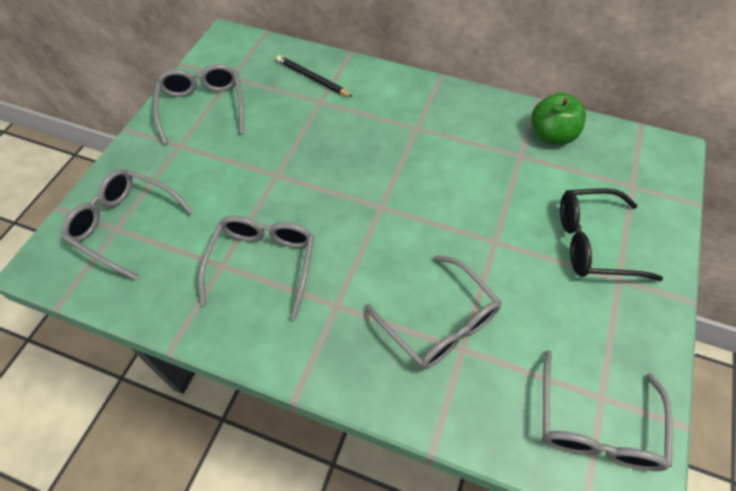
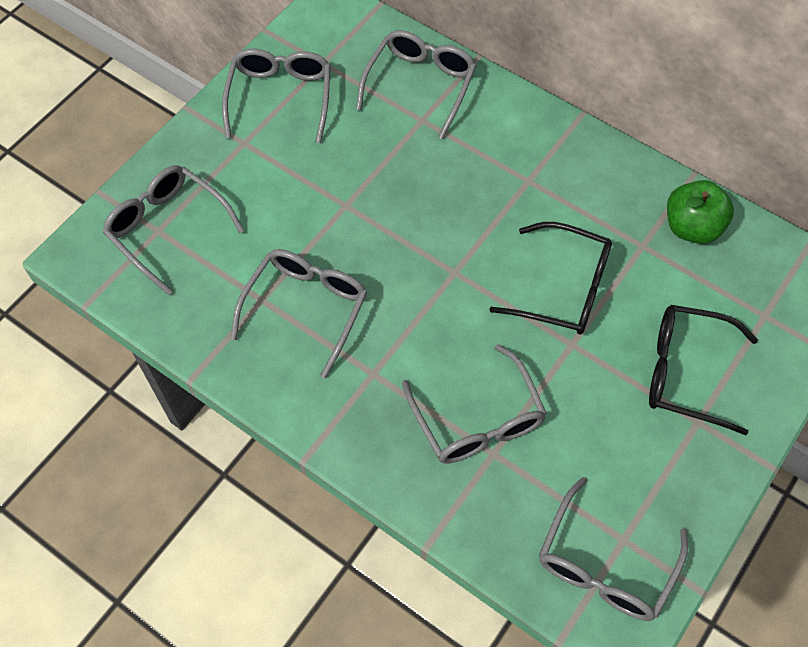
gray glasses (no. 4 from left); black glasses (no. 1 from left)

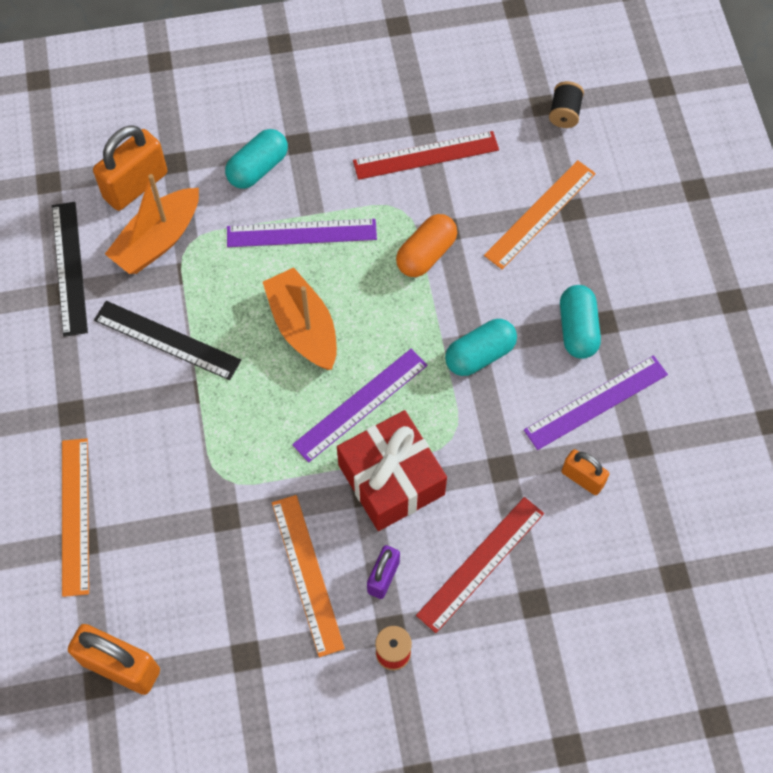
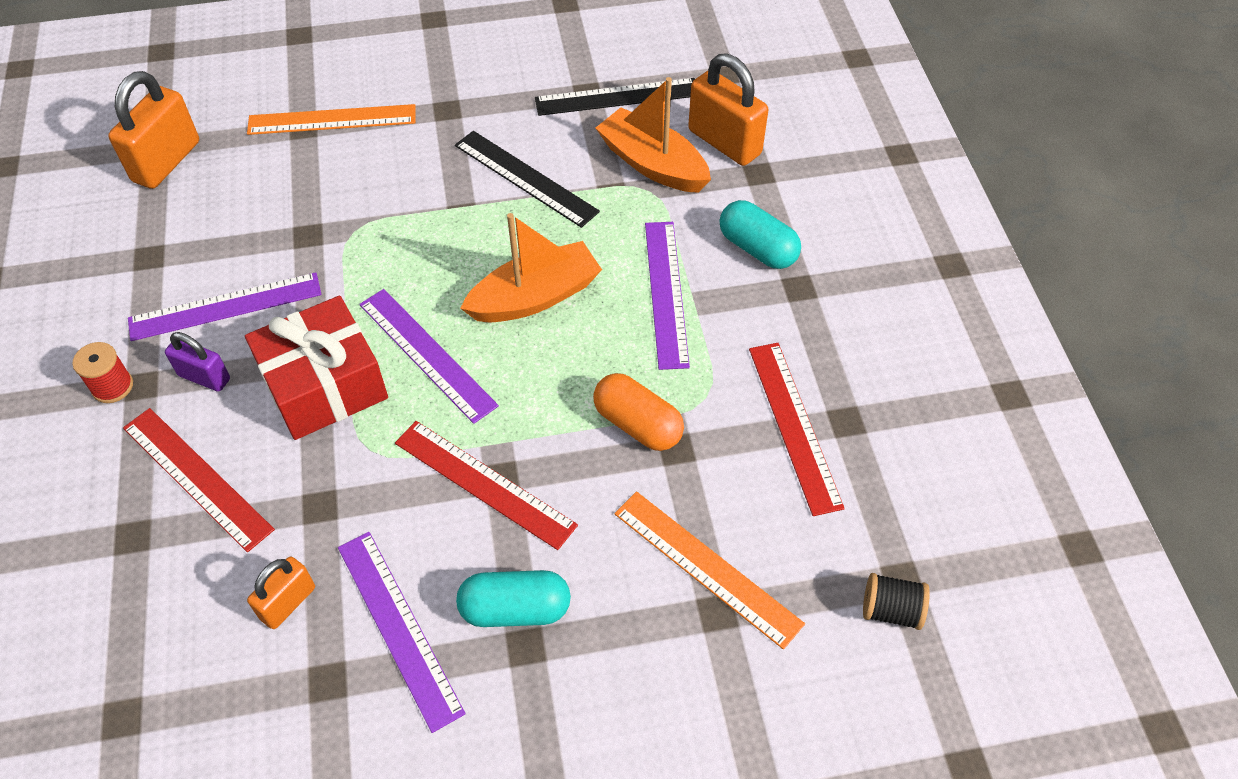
black ruler (no. 1 from left); red ruler (no. 2 from left); purple ruler (no. 1 from left)

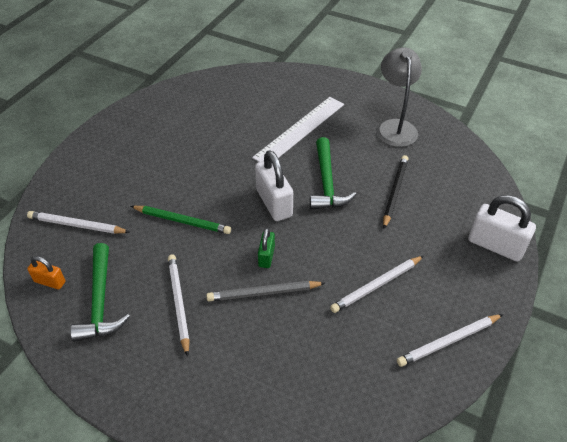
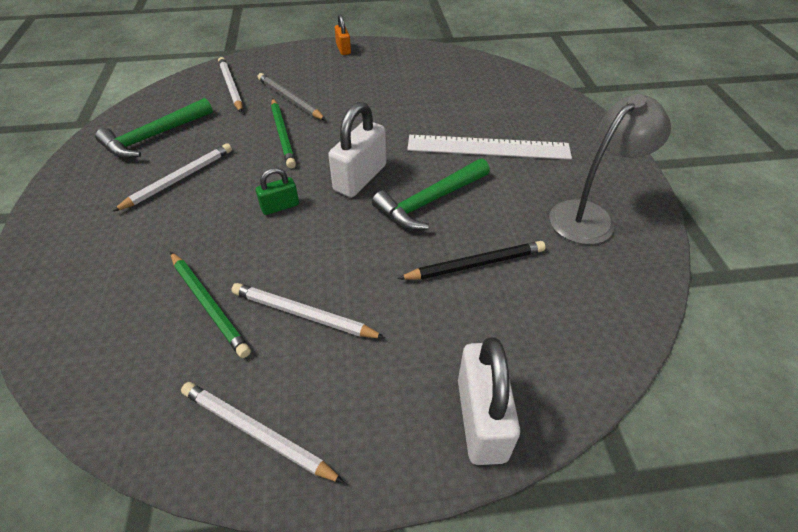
orange-coloured small lock; gray wooden pencil; emerald wooden pencil (no. 1 from left)

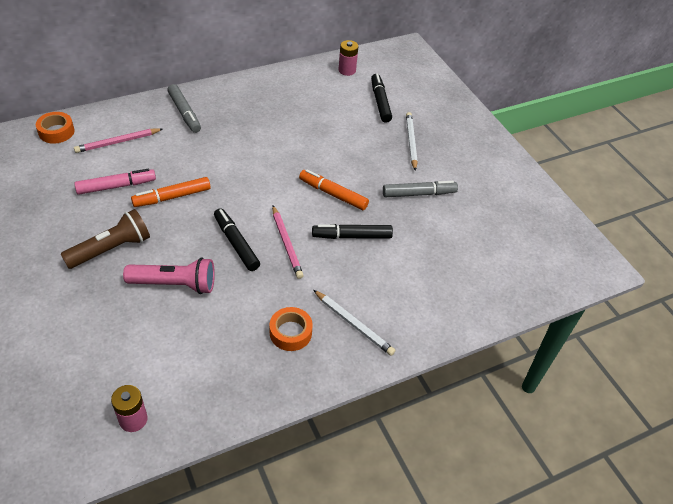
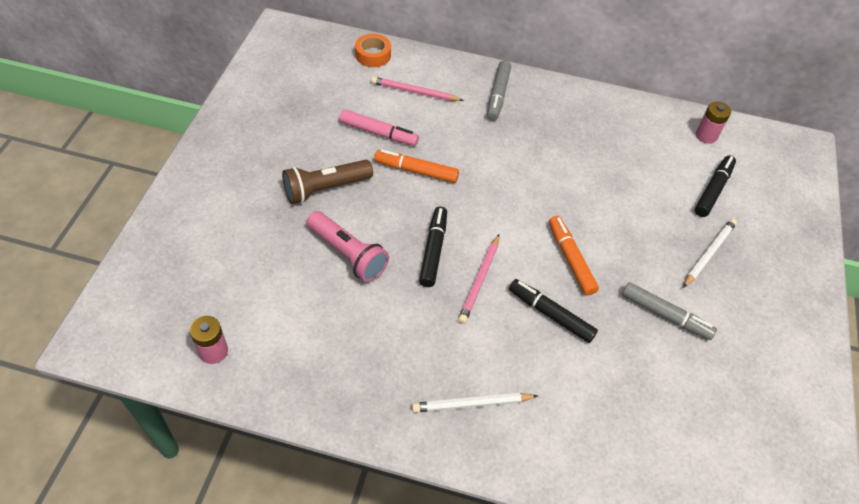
dark brown torch; snow-white wooden pencil (no. 1 from left); orange-coloured sticky tape (no. 2 from left in the first image)

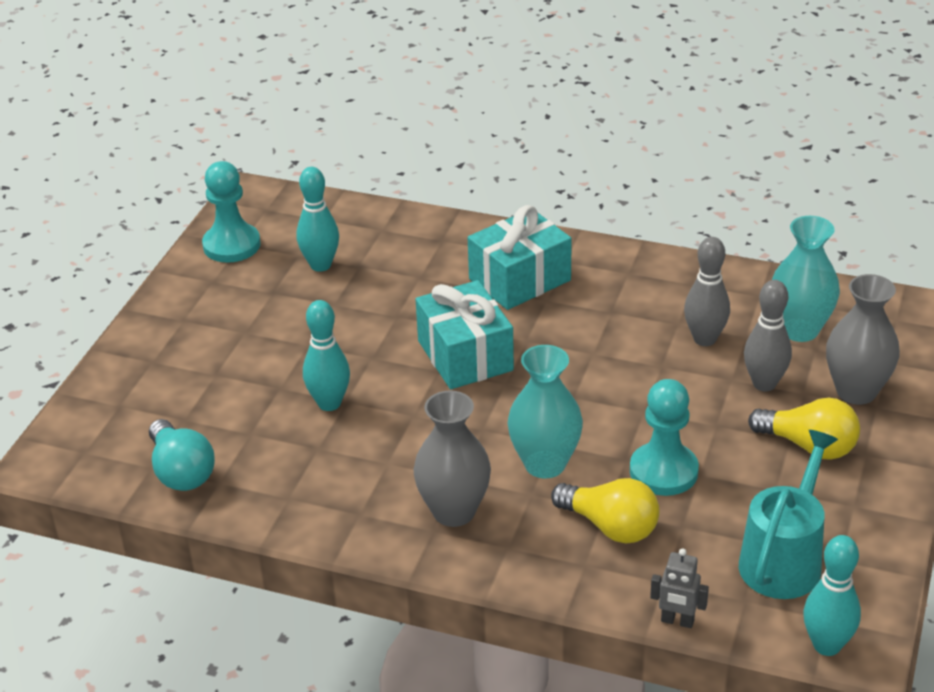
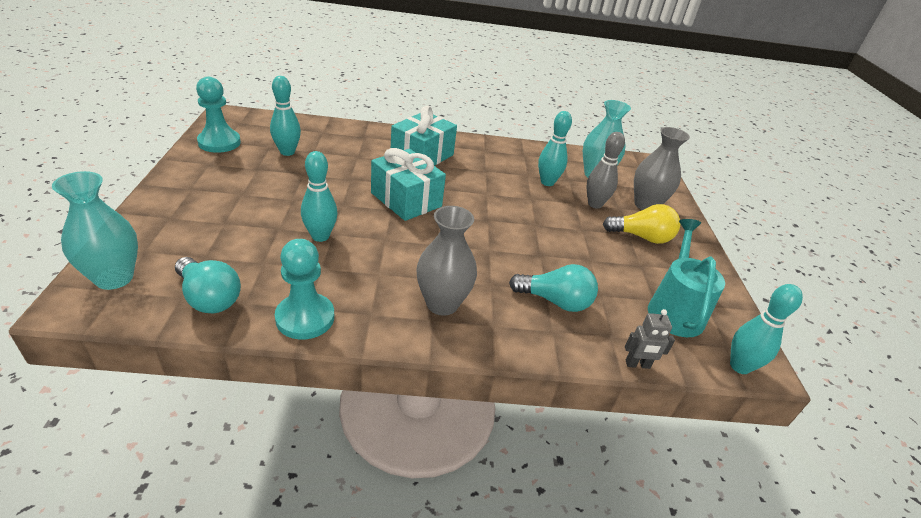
teal skittle (no. 3 from left); teal vase (no. 1 from left); teal chess pawn (no. 2 from left); teal lightbulb (no. 2 from left)

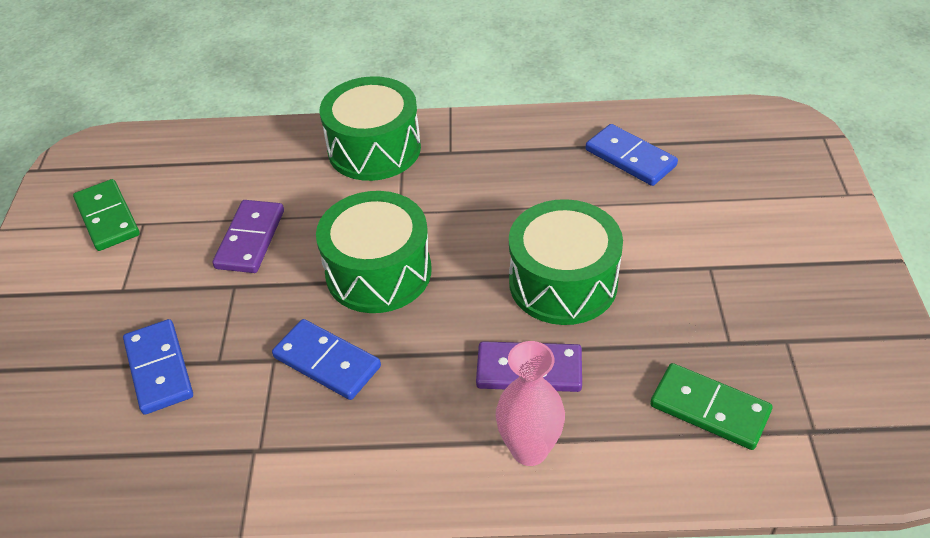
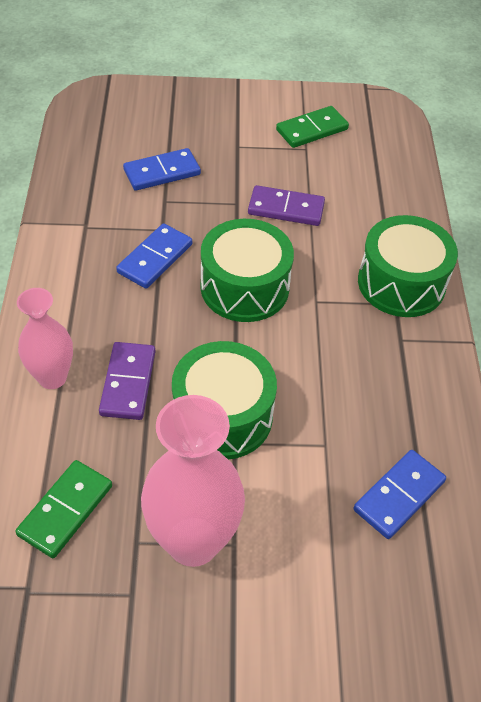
pink vase (no. 2 from left)

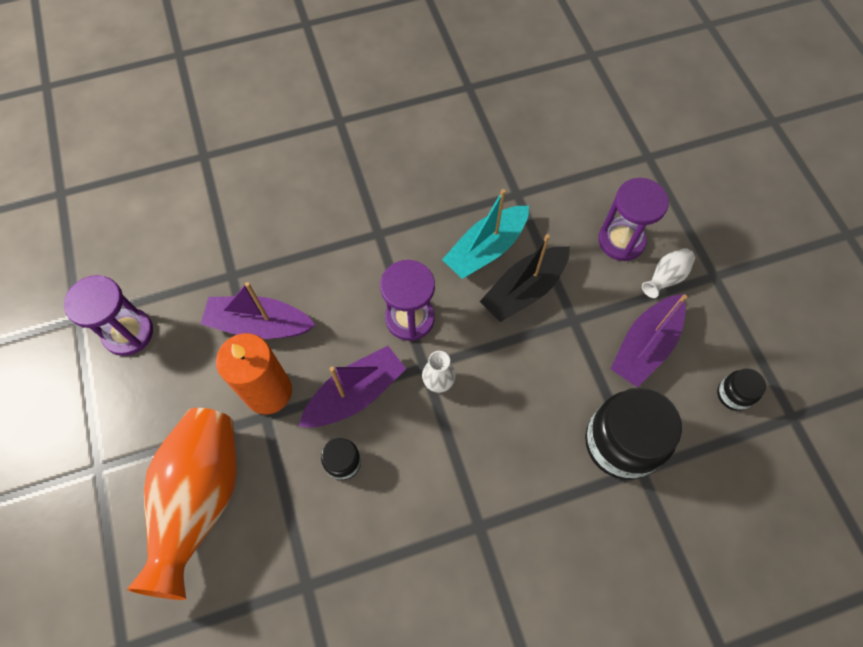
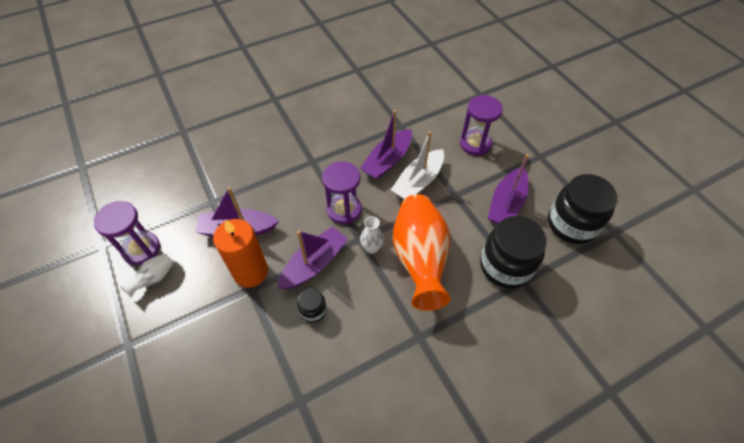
purple boat (no. 3 from left); snow-white boat; snow-white vase (no. 1 from left); black preserve jar (no. 3 from left); orange-coloured vase

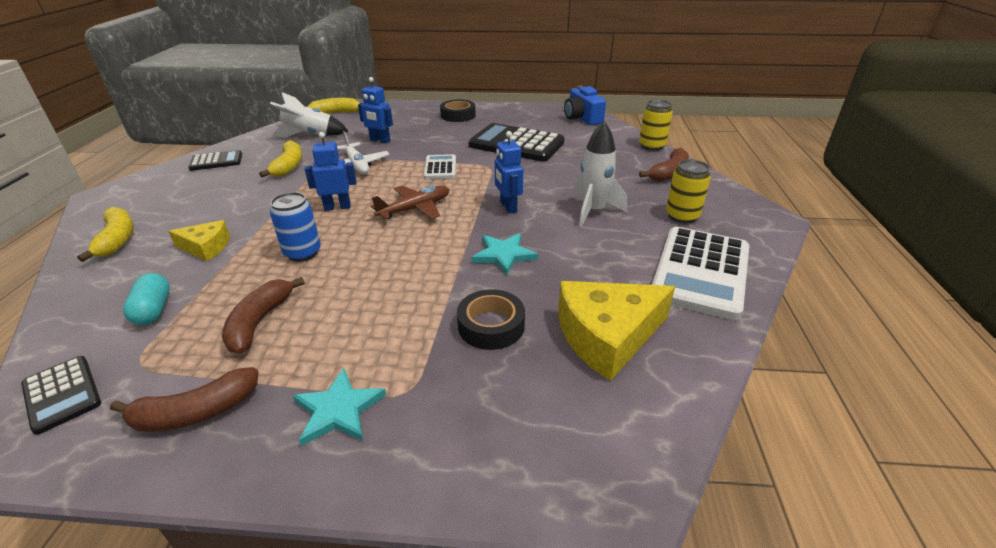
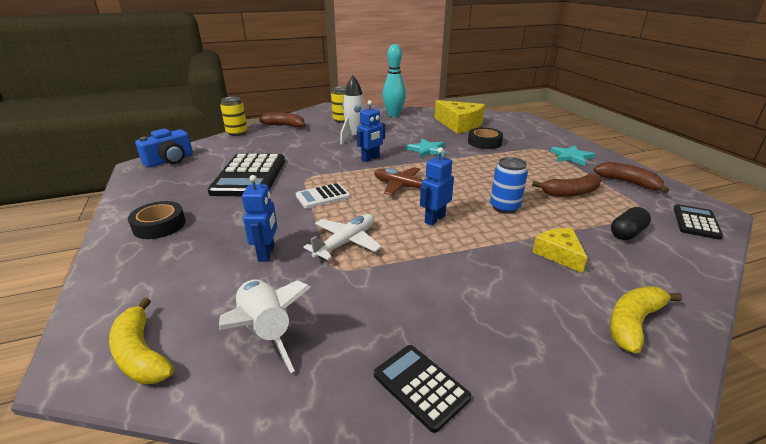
blue robot figure (no. 3 from left); golden banana fruit (no. 2 from left in the first image); teal skittle; black capsule

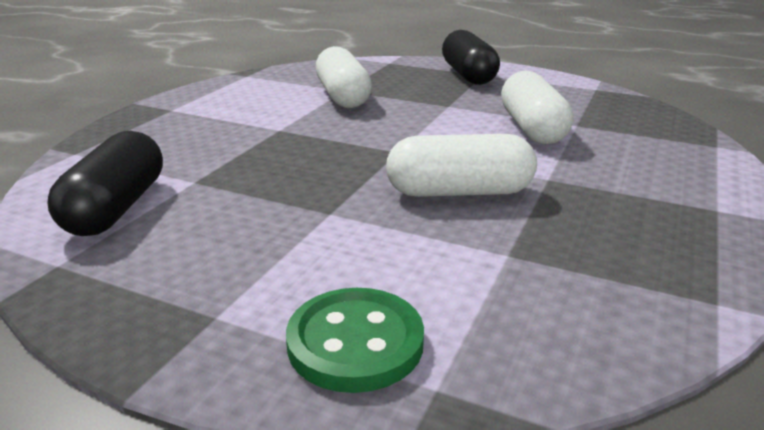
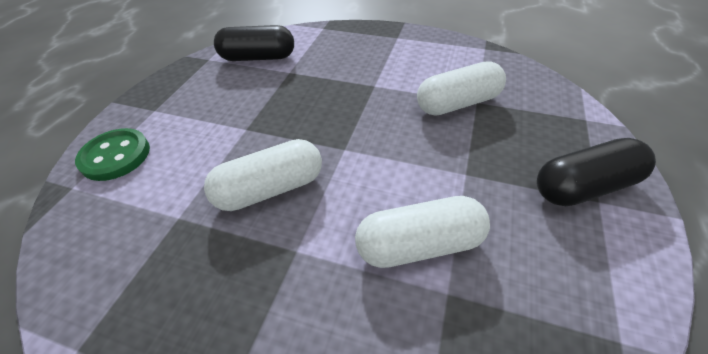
snow-white capsule (no. 1 from left)

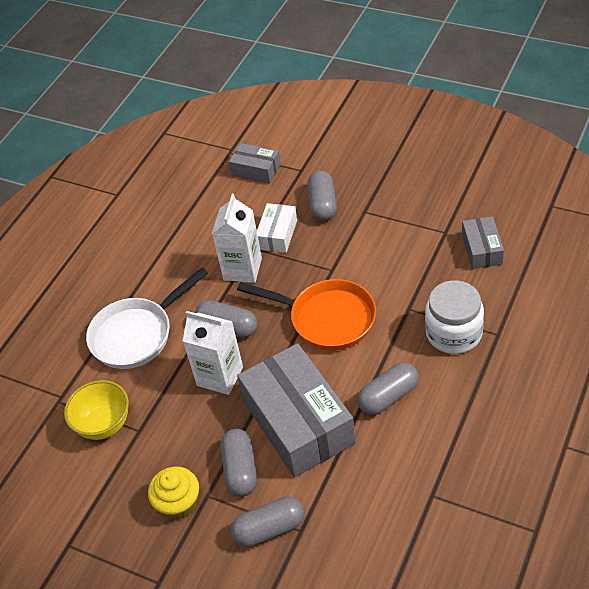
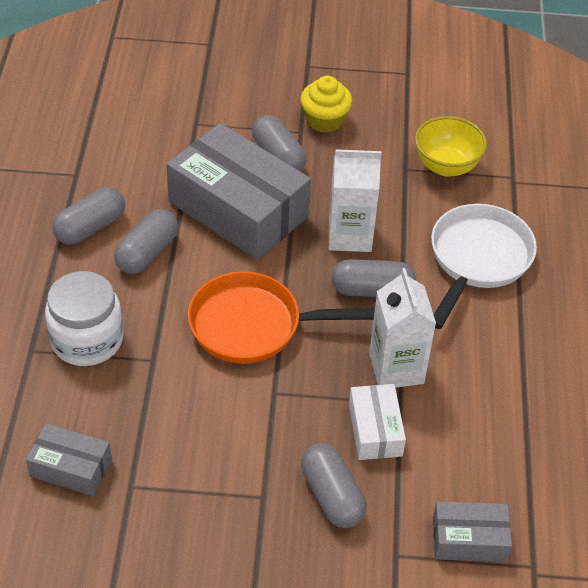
gray box (no. 1 from left); gray capsule (no. 1 from left)

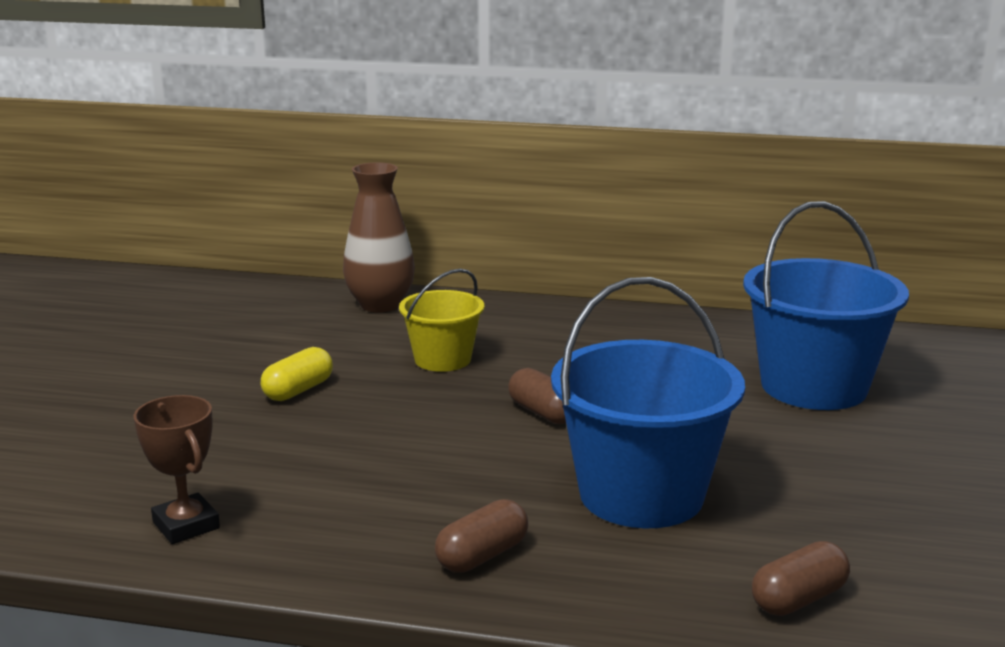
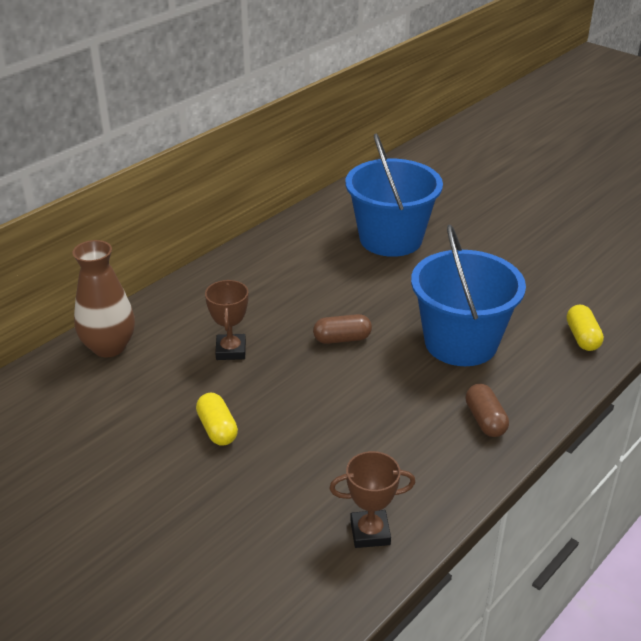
dark brown award cup (no. 1 from left); golden capsule (no. 2 from left)

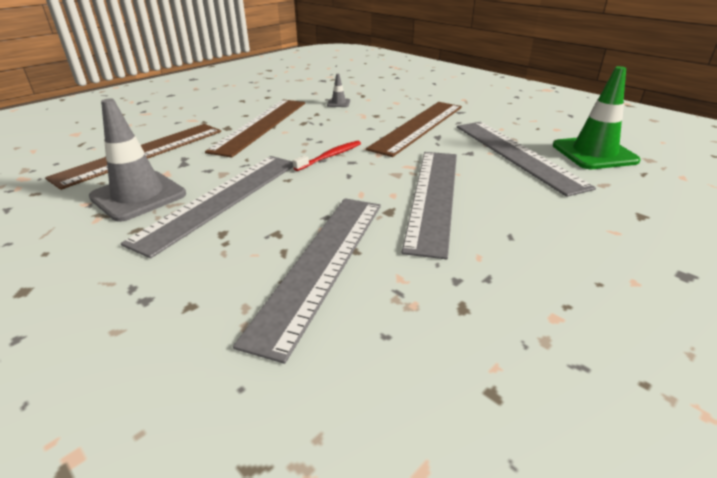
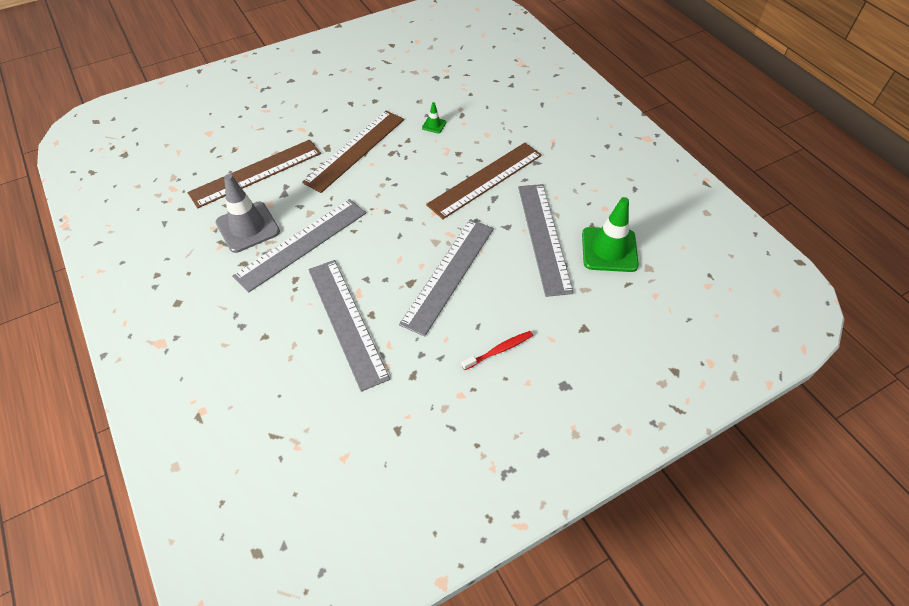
emerald safety cone (no. 1 from left); red toothbrush; gray ruler (no. 2 from left)

